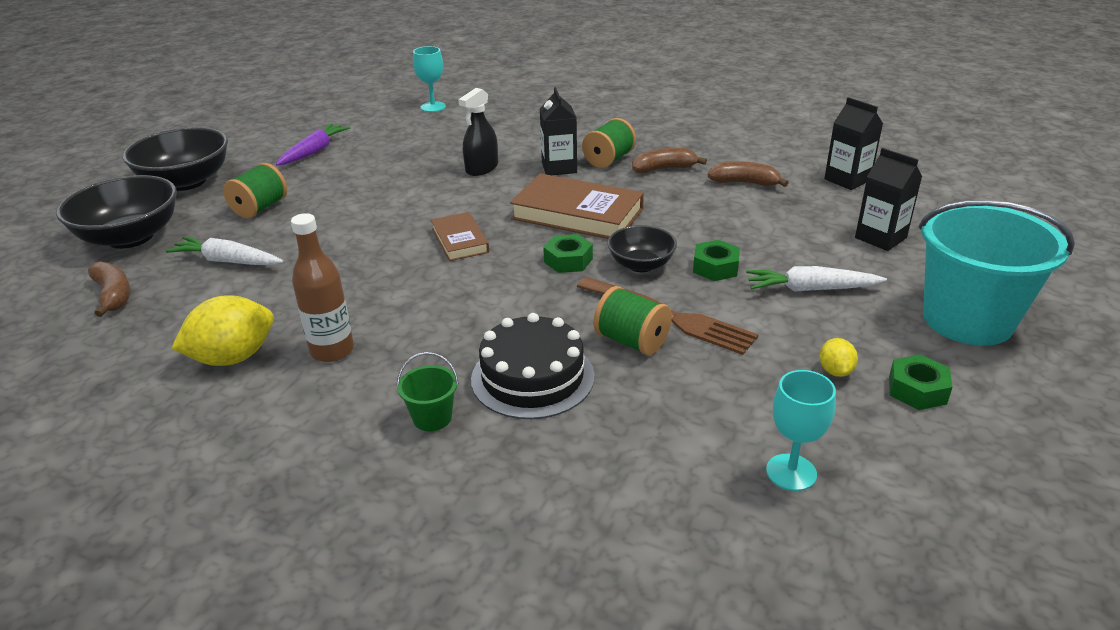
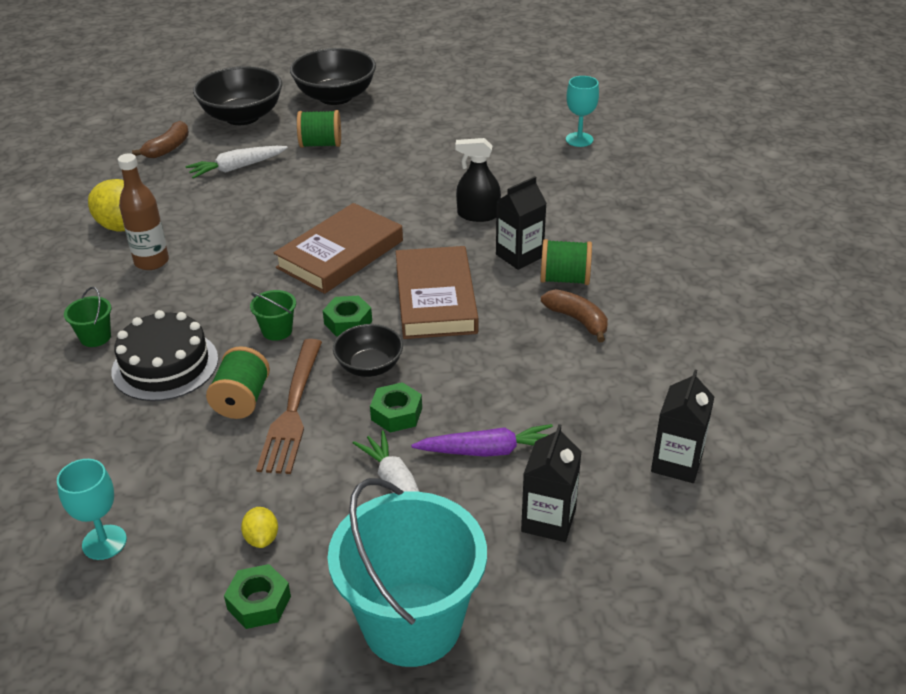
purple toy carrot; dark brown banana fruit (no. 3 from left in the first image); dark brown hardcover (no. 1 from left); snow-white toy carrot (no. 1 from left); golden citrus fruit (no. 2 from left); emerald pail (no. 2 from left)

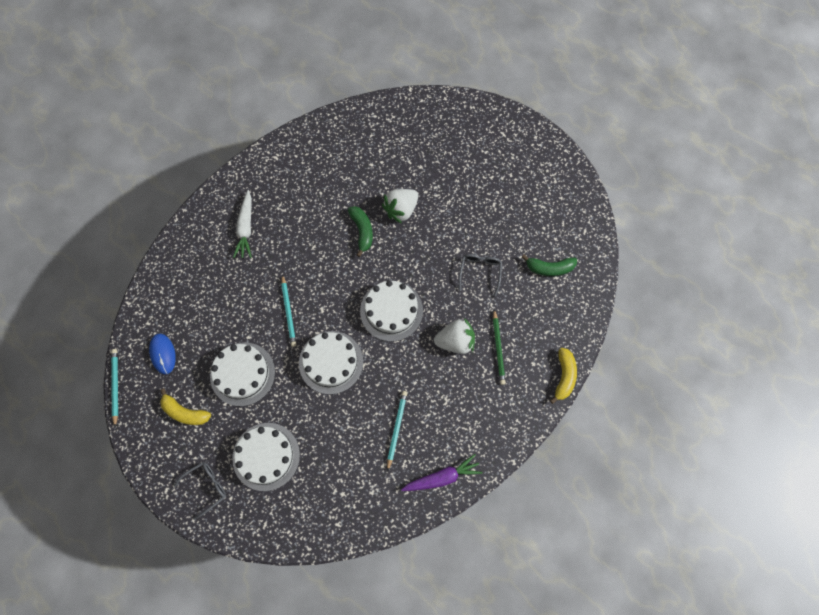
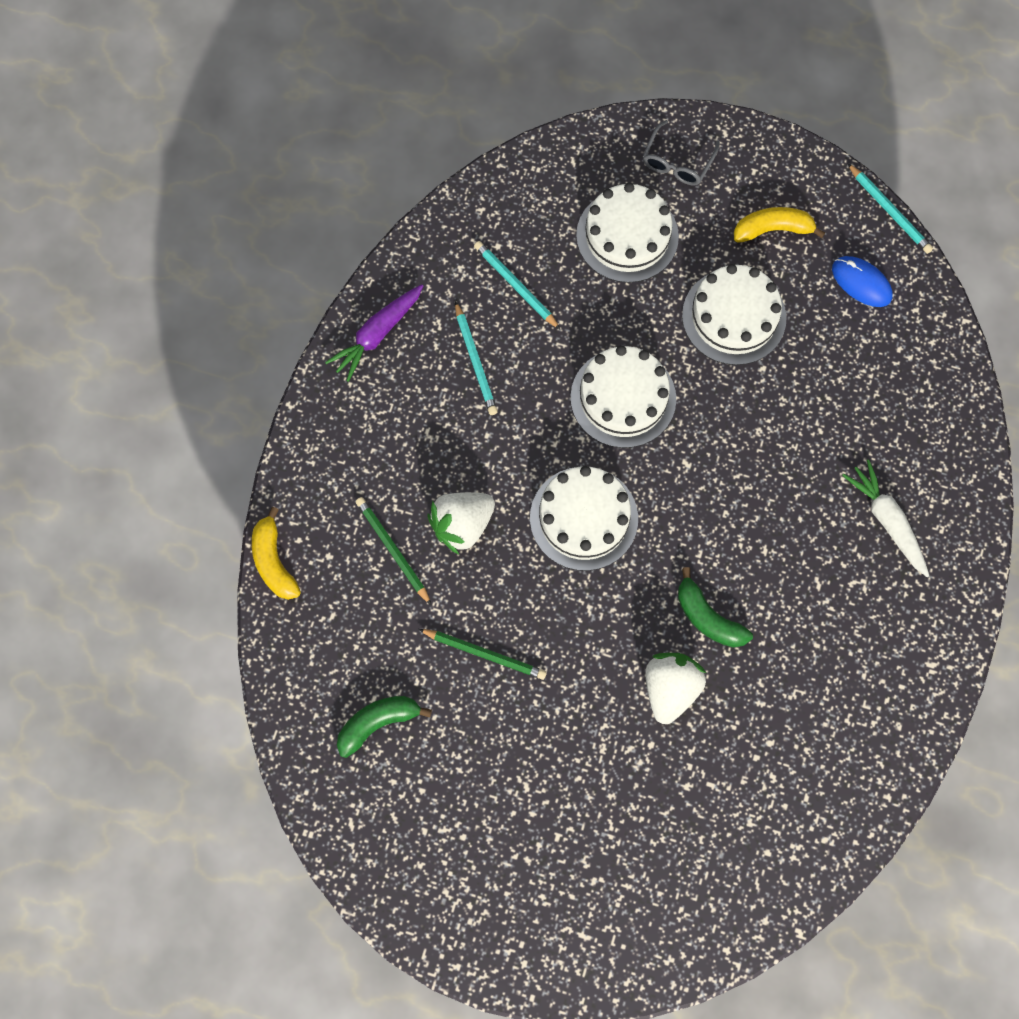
emerald wooden pencil (no. 2 from left); teal wooden pencil (no. 2 from left)

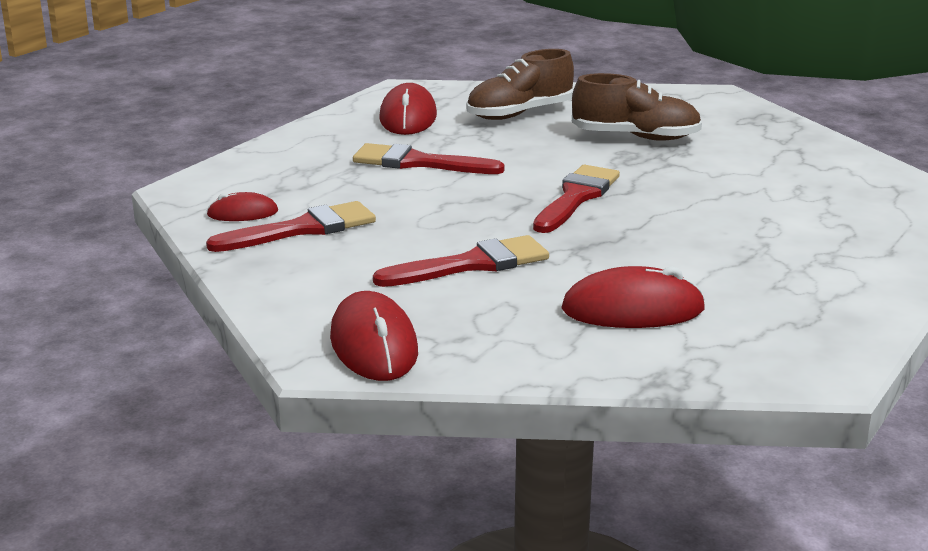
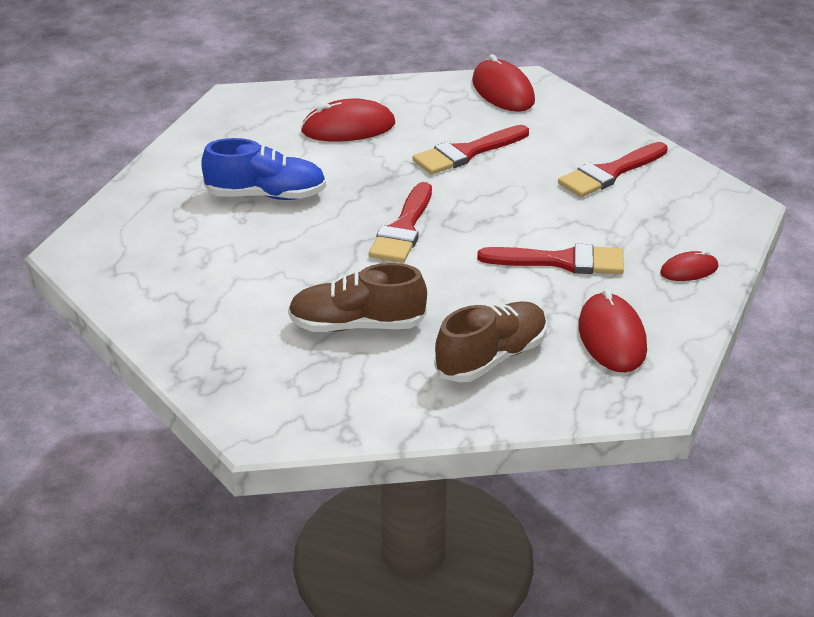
red PC mouse (no. 4 from left); blue shoe

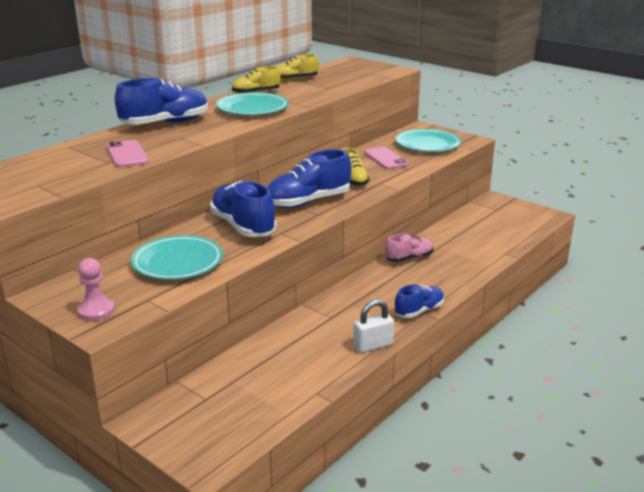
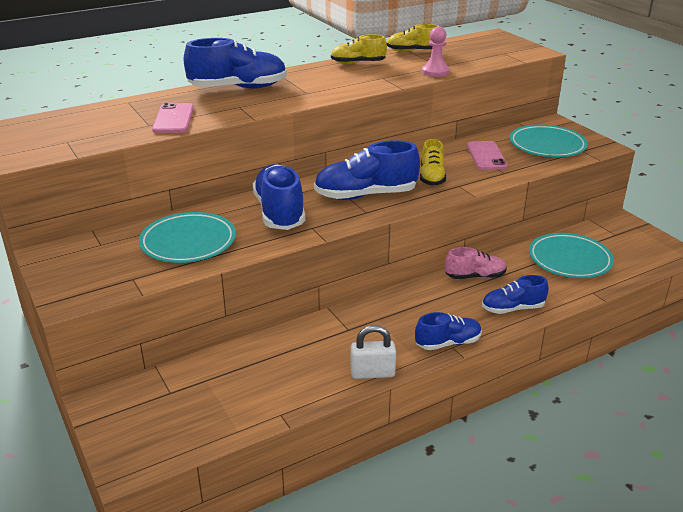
teal dinner plate (no. 3 from left); pink chess pawn; blue shoe (no. 5 from left)

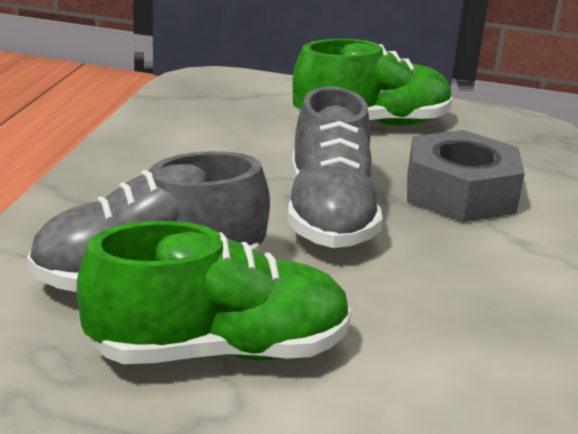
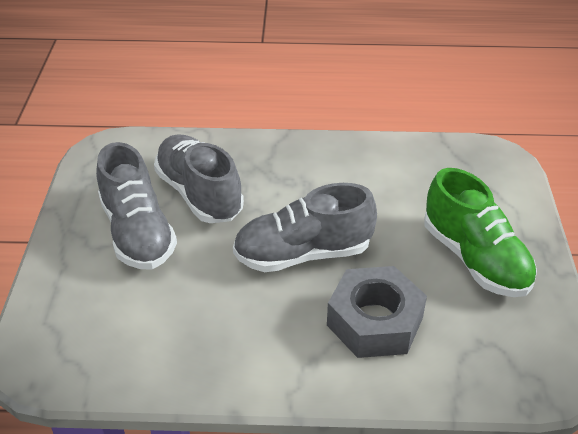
gray shoe (no. 1 from left)

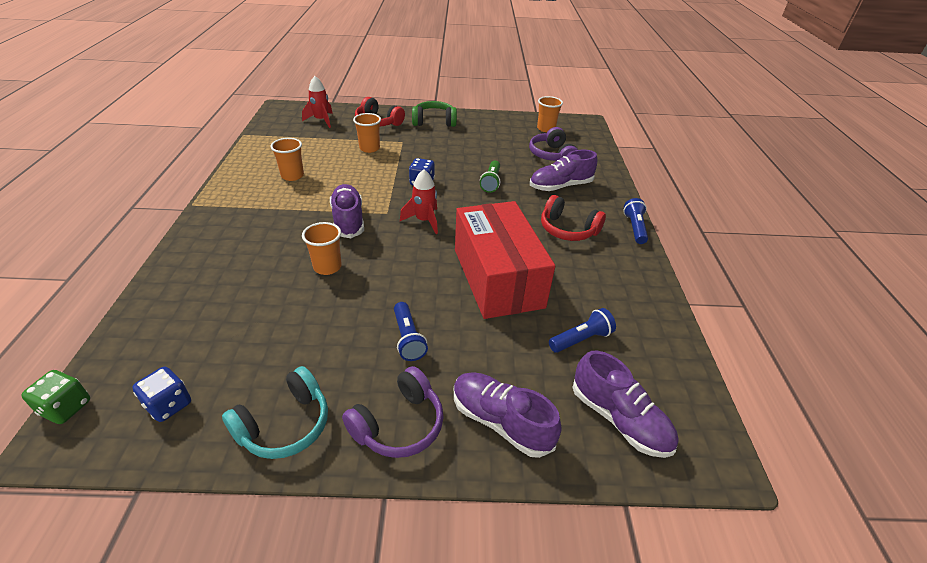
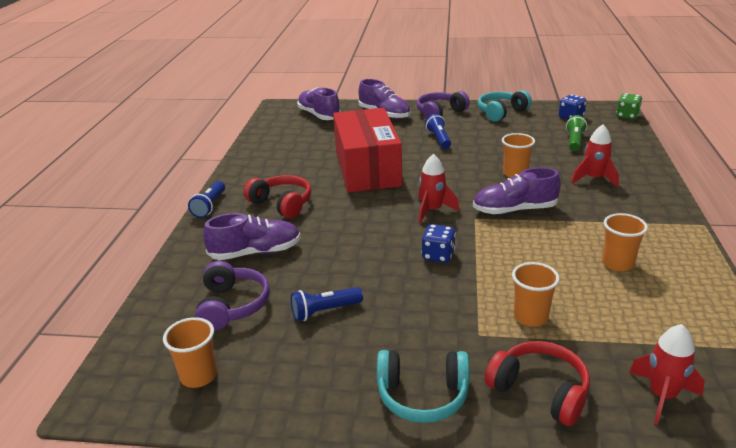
teal headphones (no. 1 from left); emerald torch; purple shoe (no. 4 from left); blue torch (no. 2 from left); red toy rocket (no. 2 from left)

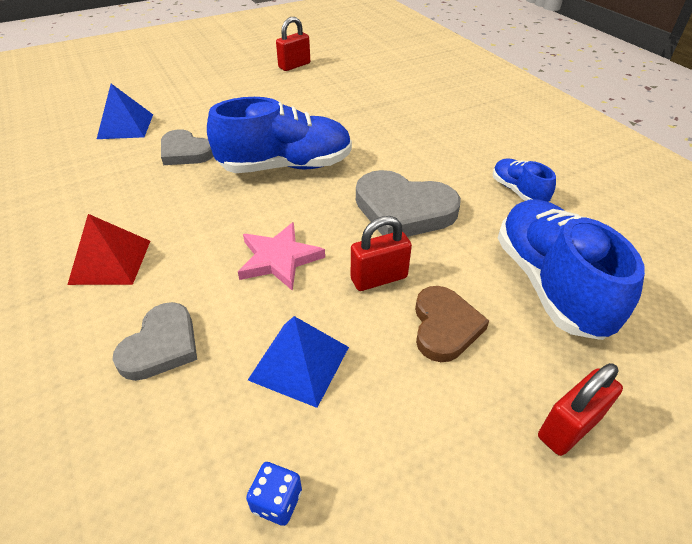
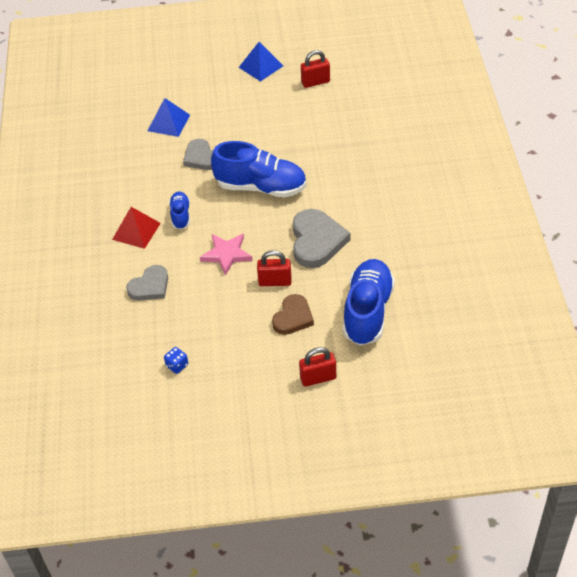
blue shoe (no. 1 from left); gray heart (no. 3 from left); blue pyramid shape (no. 2 from left)

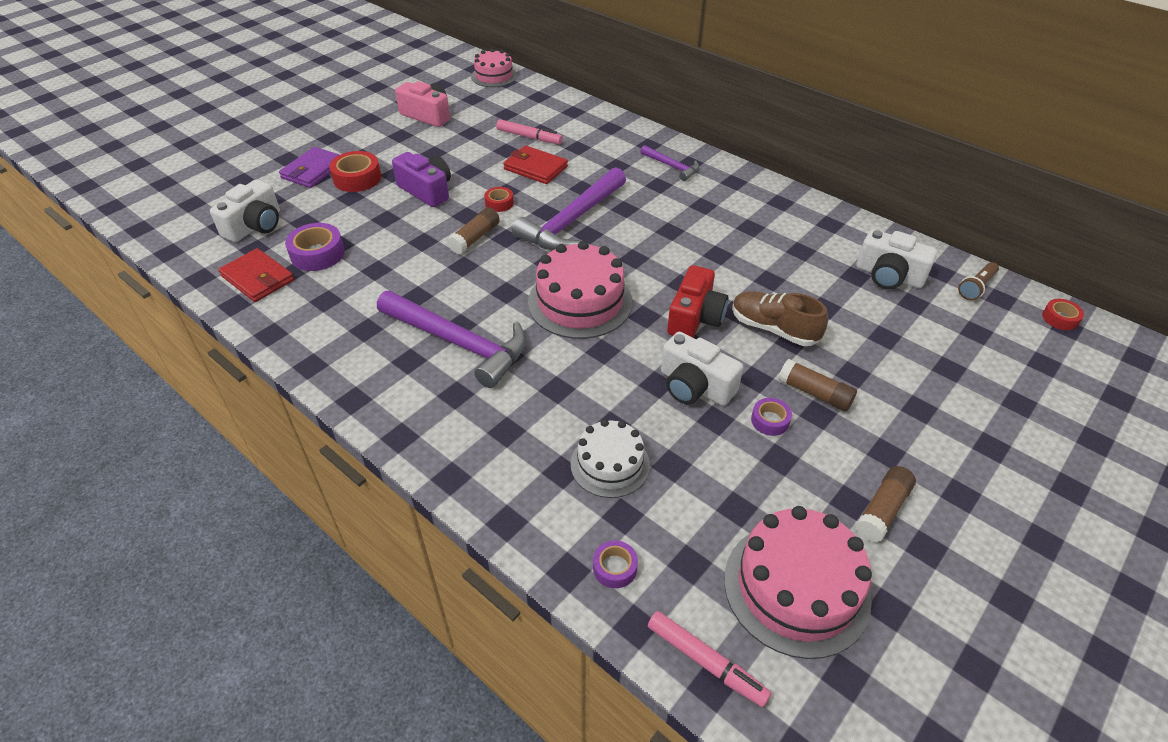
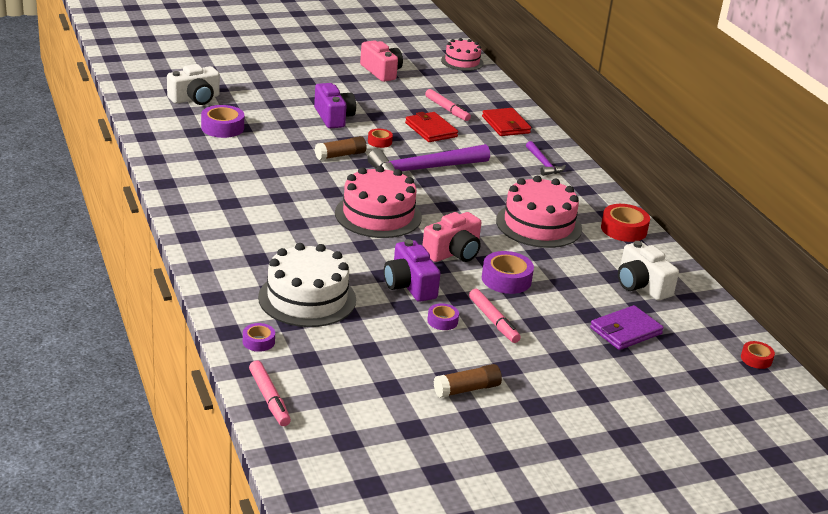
purple card wallet; red sticky tape (no. 2 from left); red card wallet (no. 2 from left); dark brown torch; pink compact camera (no. 2 from left); purple carpenter's hammer (no. 1 from left in the first image); purple sticky tape (no. 4 from left); purple compact camera (no. 2 from left); pink marker pen (no. 3 from left); snow-white gateau; pink gateau (no. 3 from left)

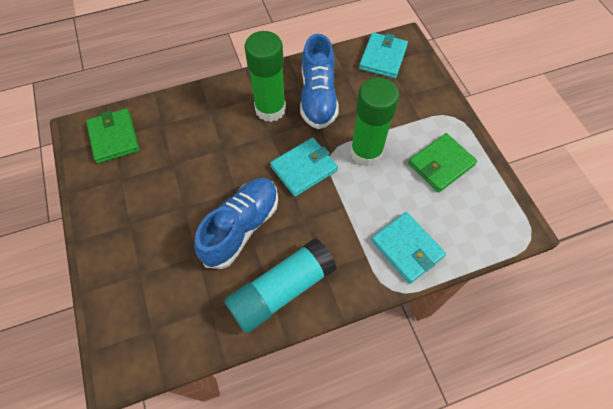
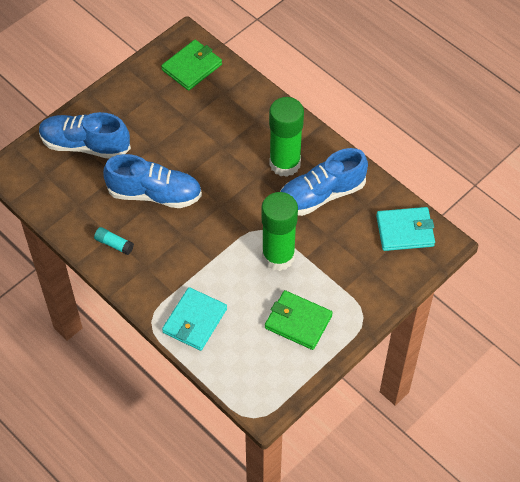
teal card wallet (no. 1 from left in the first image); teal glue stick; blue shoe (no. 1 from left)

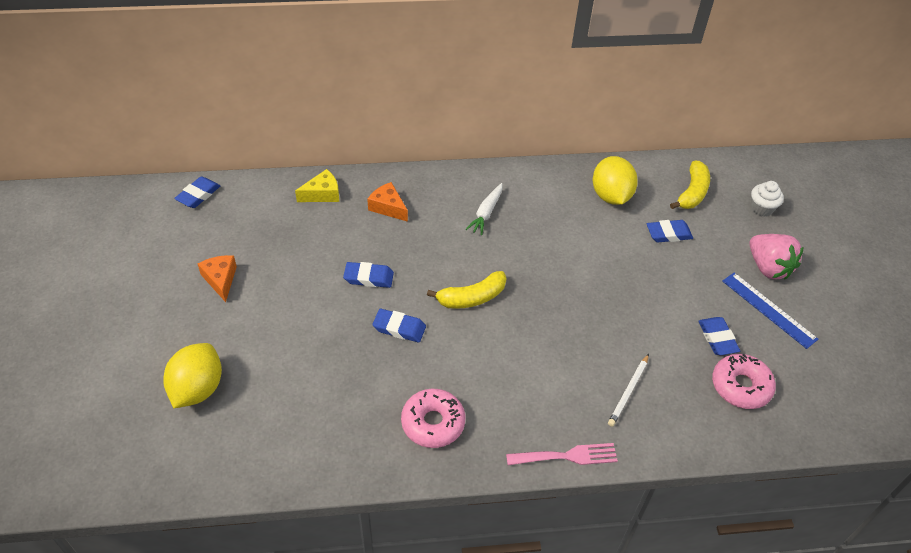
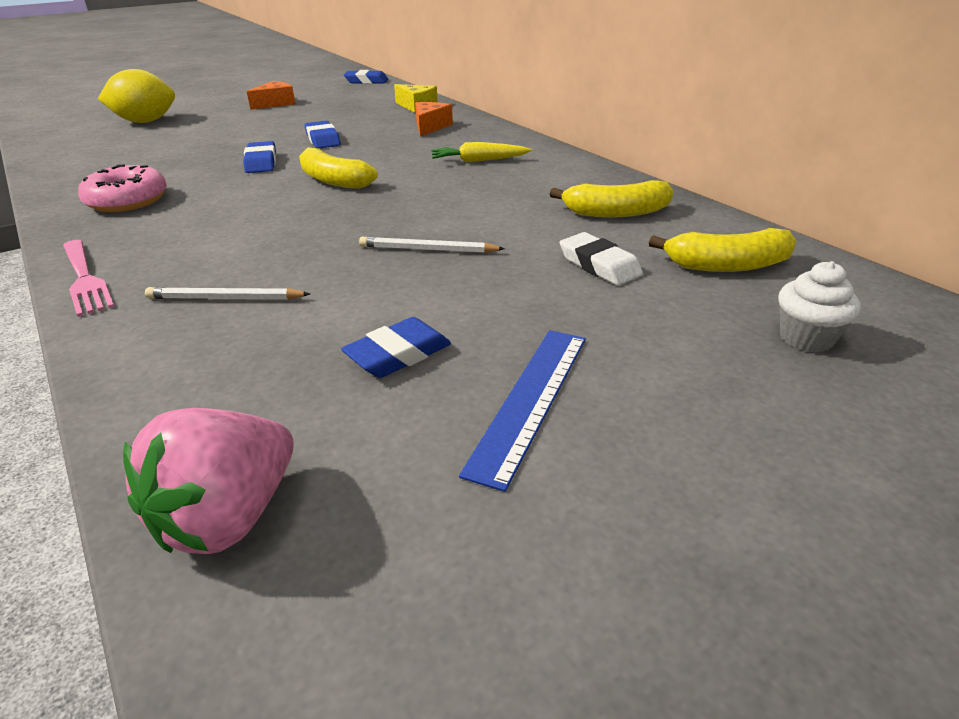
golden banana fruit (no. 2 from left); golden toy carrot; snow-white pencil eraser; pink strawberry; pink donut (no. 2 from left in the first image); snow-white wooden pencil (no. 2 from left)

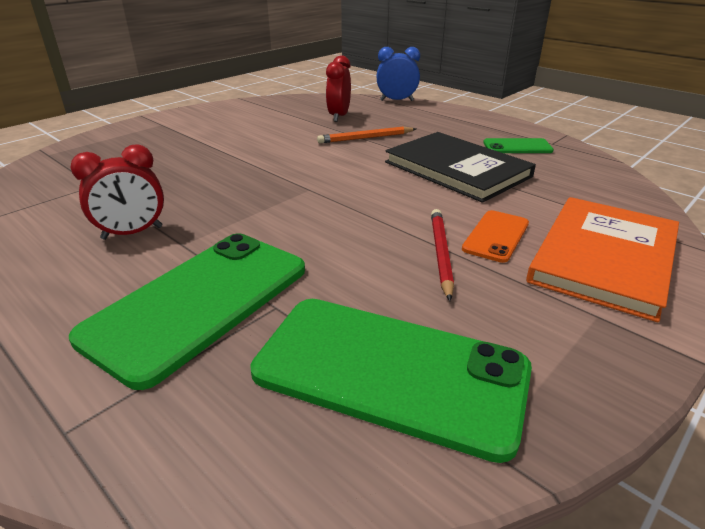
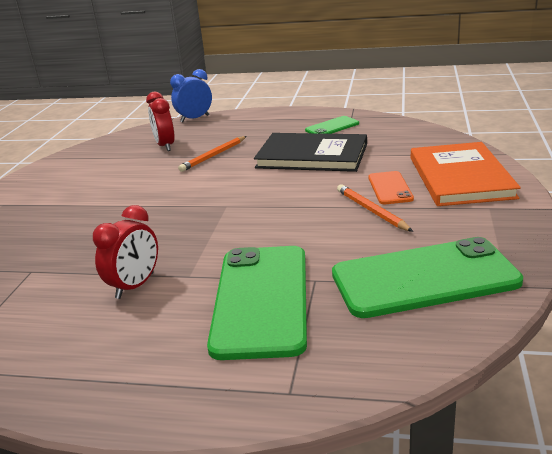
orange-coloured wooden pencil (no. 2 from left)

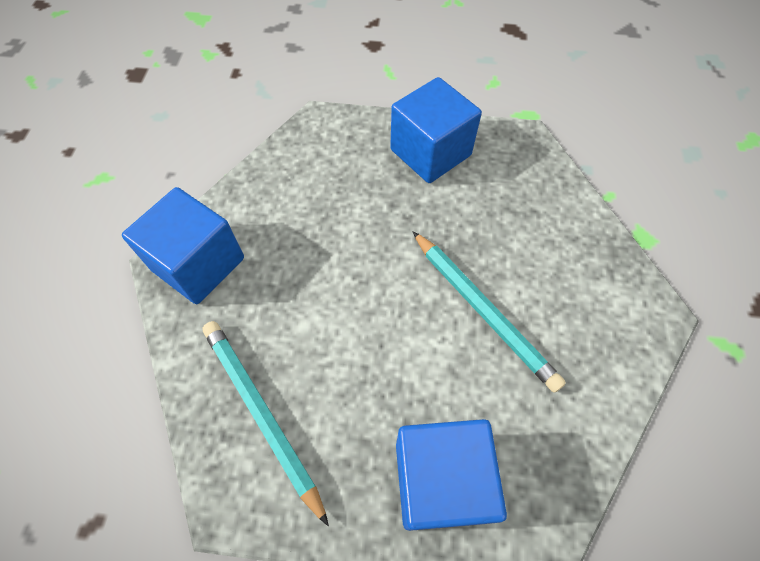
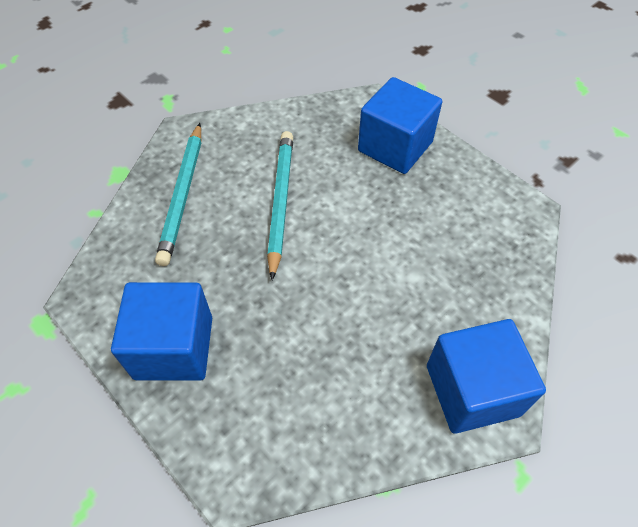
teal wooden pencil (no. 1 from left)

